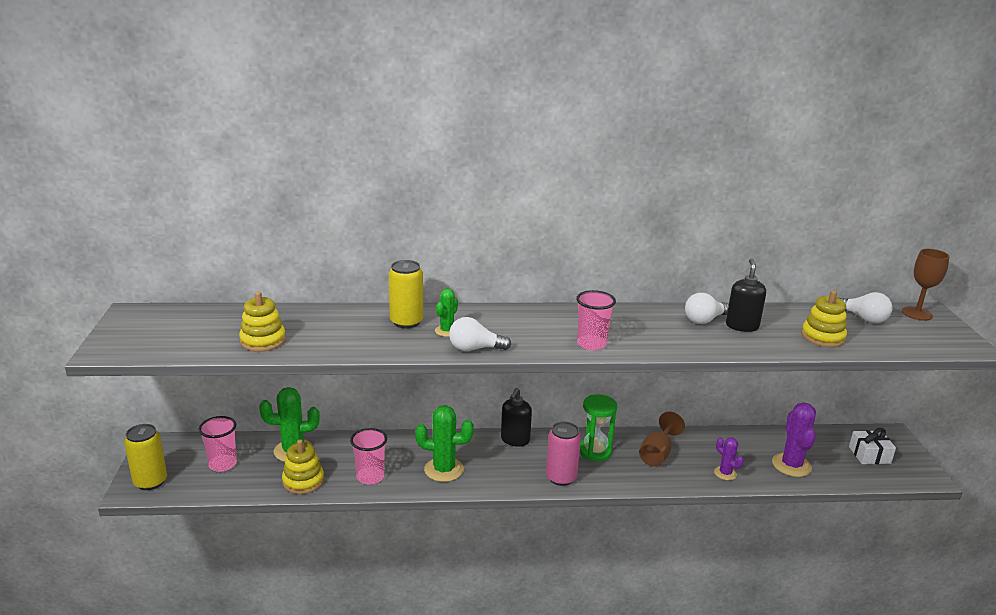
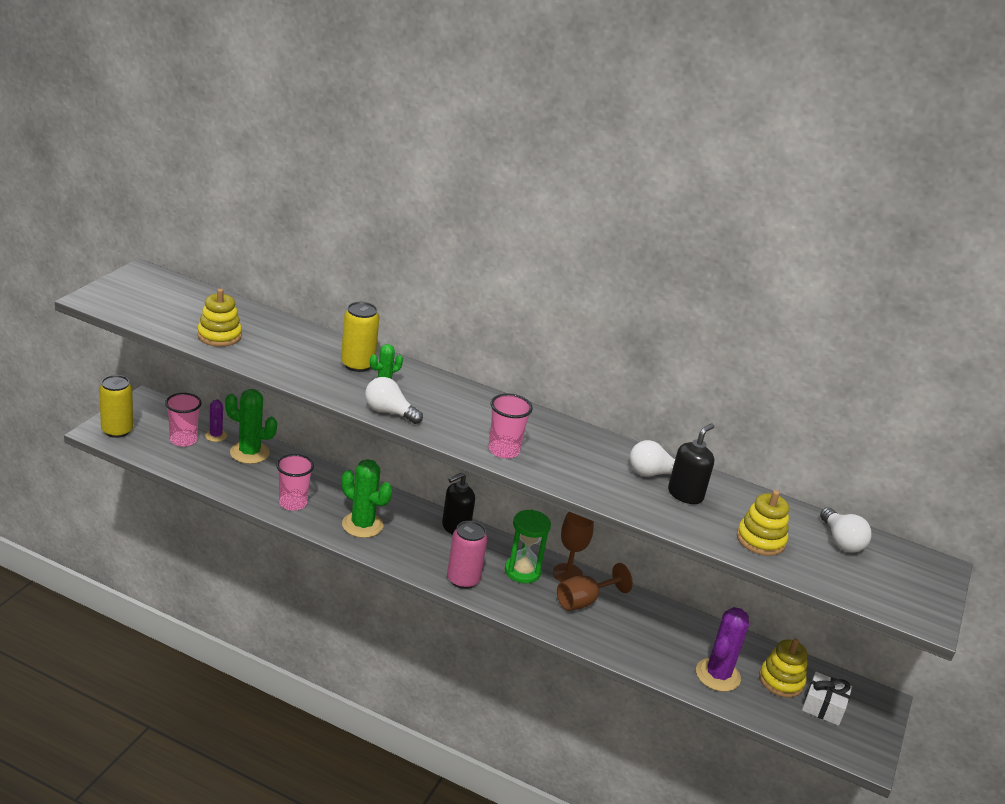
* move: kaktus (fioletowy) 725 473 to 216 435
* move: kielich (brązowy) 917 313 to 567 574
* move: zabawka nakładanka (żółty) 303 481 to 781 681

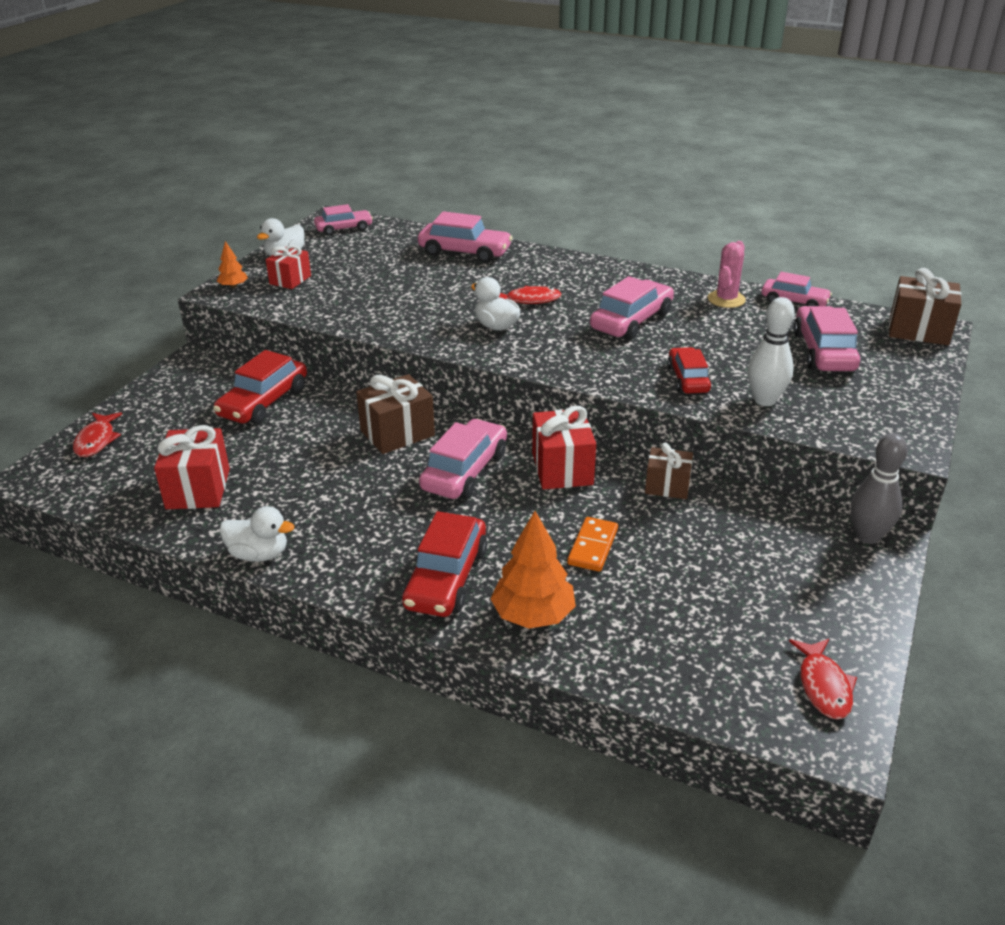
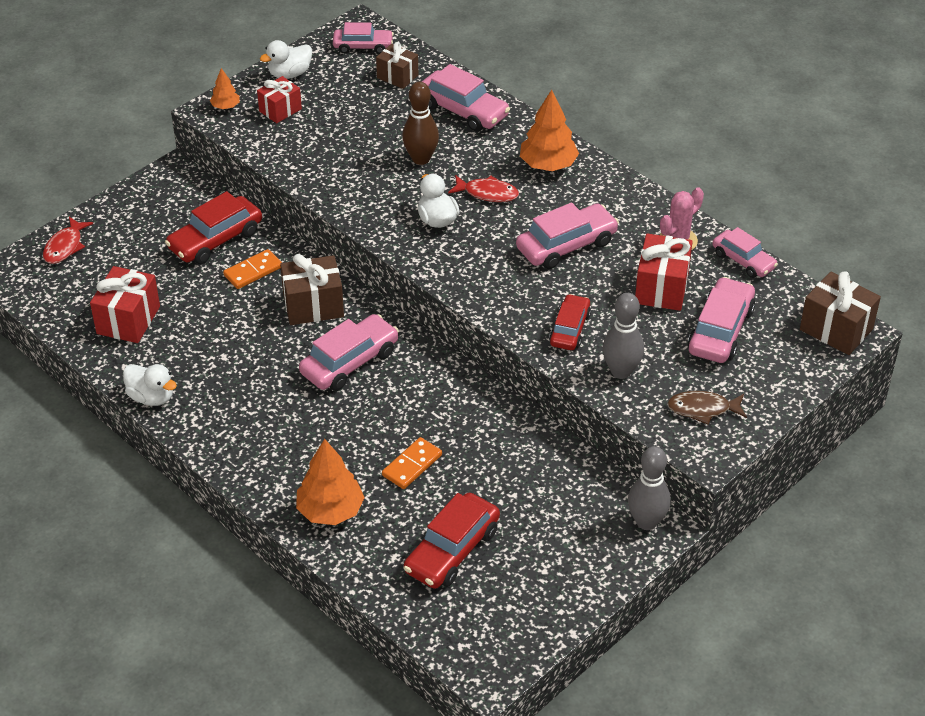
* insert: kostka domina (pomarańczowy) 253 271
* move: prezent (brązowy) 667 486 to 397 76
* insert: kręgiel (brązowy) 421 159
* move: samochód (czerwony) 446 578 to 452 550
* insert: drzewko (pomarańczowy) 548 165
* recolor: kręgiel (biały) 765 400 to kręgiel (szary) 621 371
* move: prezent (czerwony) 562 469 to 661 288
* insert: ryba (brązowy) 702 409
* delete: ryba (czerwony) 823 686

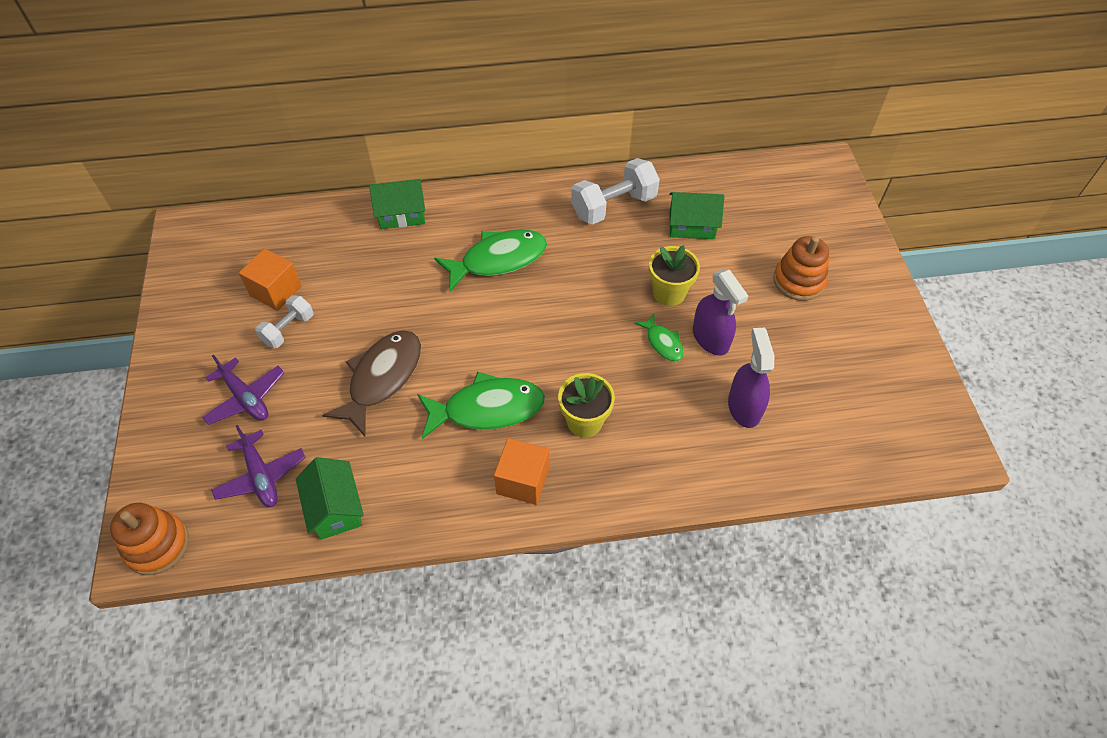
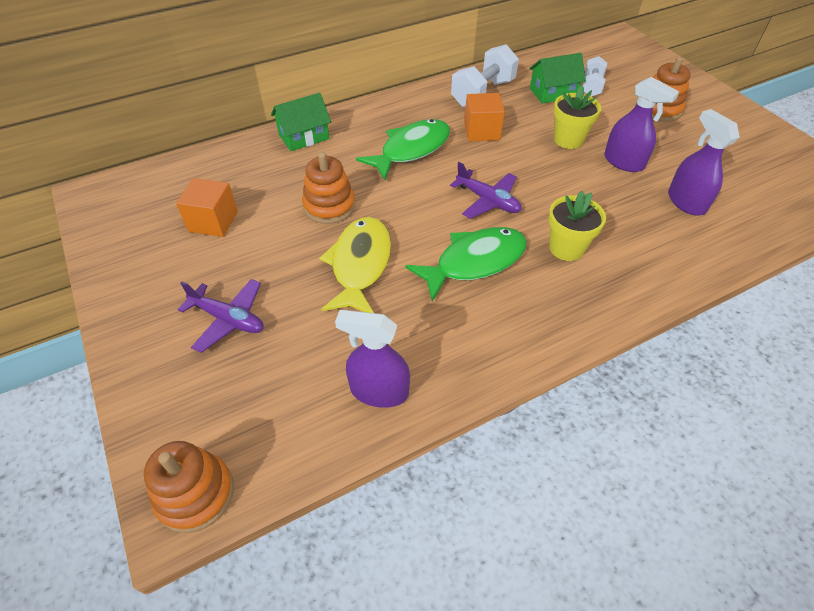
* insert: zabawka nakładanka (pomarańczowy) 329 206
* recolor: ryba (brązowy) 382 378 to ryba (żółty) 360 265
* replace: domek (zielony) 335 508 to spryskiwacz (fioletowy) 379 391
* move: samolot (fioletowy) 261 476 to 487 200
* move: sześcian (pomarańczowy) 523 481 to 481 131
* move: hantel (biały) 288 329 to 591 86
* delete: ryba (zielony) 663 342

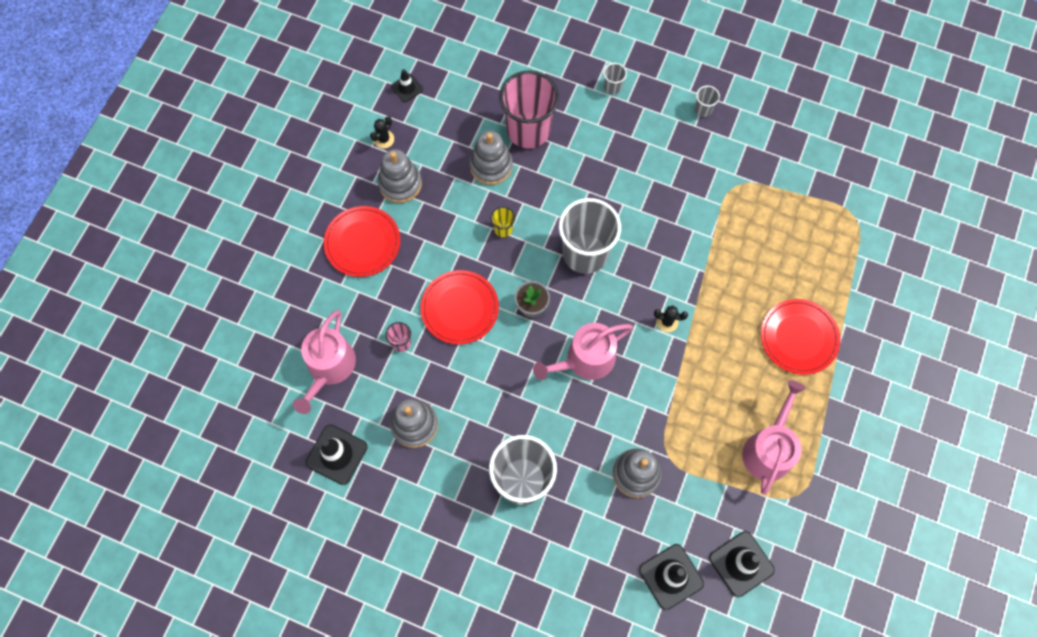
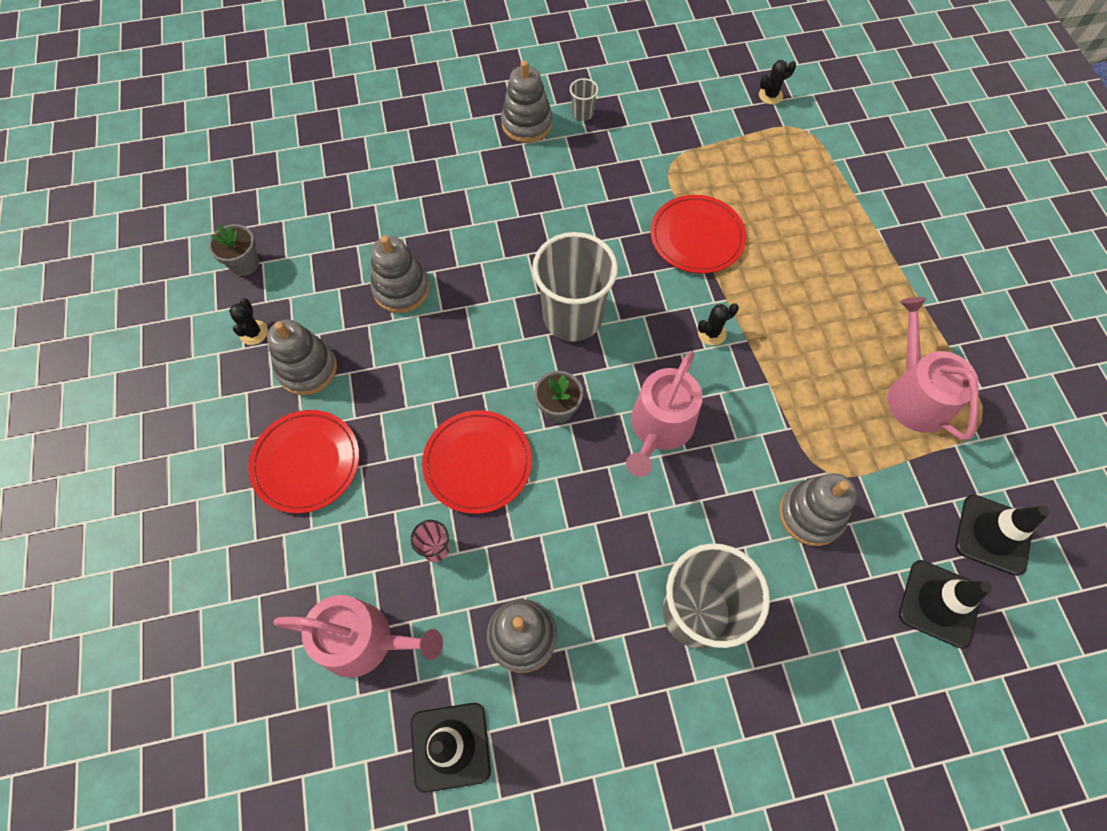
* replace: pachołek (czarny) 407 88 to doniczka (szary) 245 264
* rotate: konewka (różowy) 329 367 = 365 640 60 degrees counterclockwise
* insert: zabawka nakładanka (szary) 527 124
* move: talerz (czerwony) 799 337 to 697 237
* insert: kaktus (czarny) 770 95
* delete: szklanka (żółty) 503 229
* delete: szklanka (różowy) 528 130
* delete: szklanka (szary) 612 87

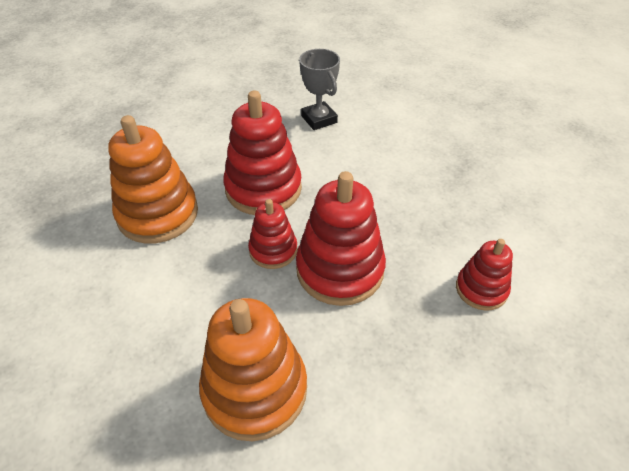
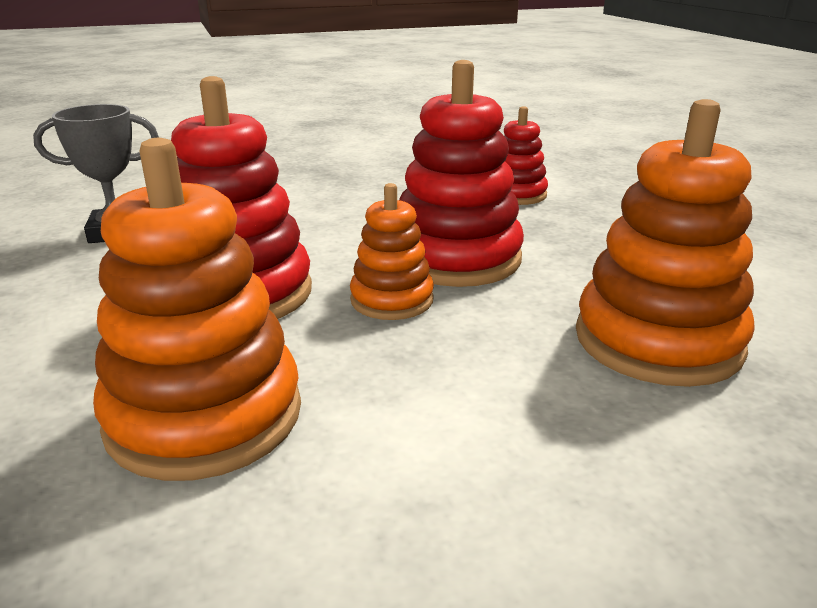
* recolor: zabawka nakładanka (czerwony) 273 250 to zabawka nakładanka (pomarańczowy) 392 300

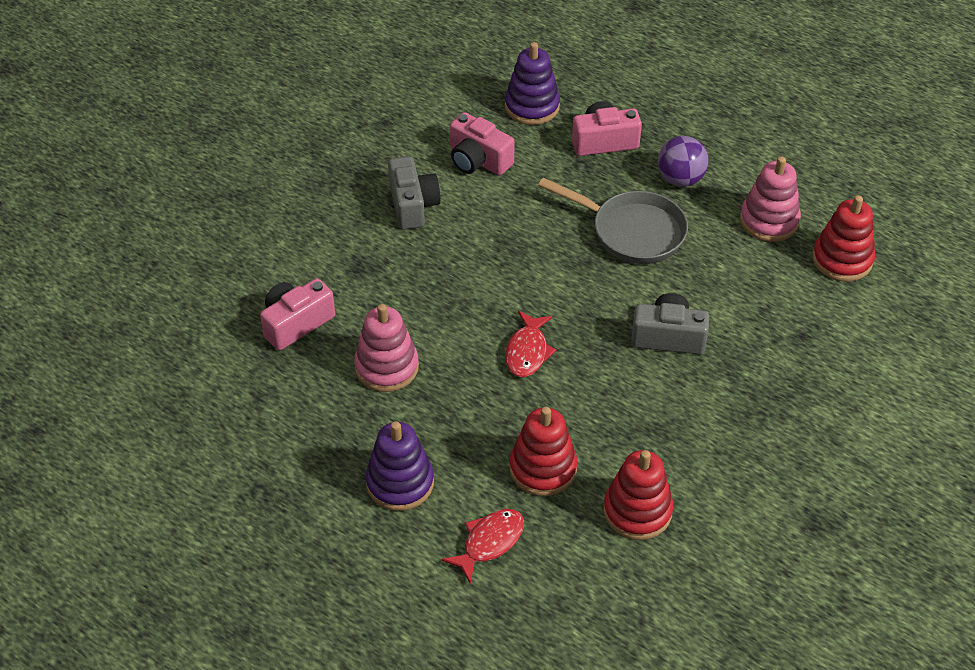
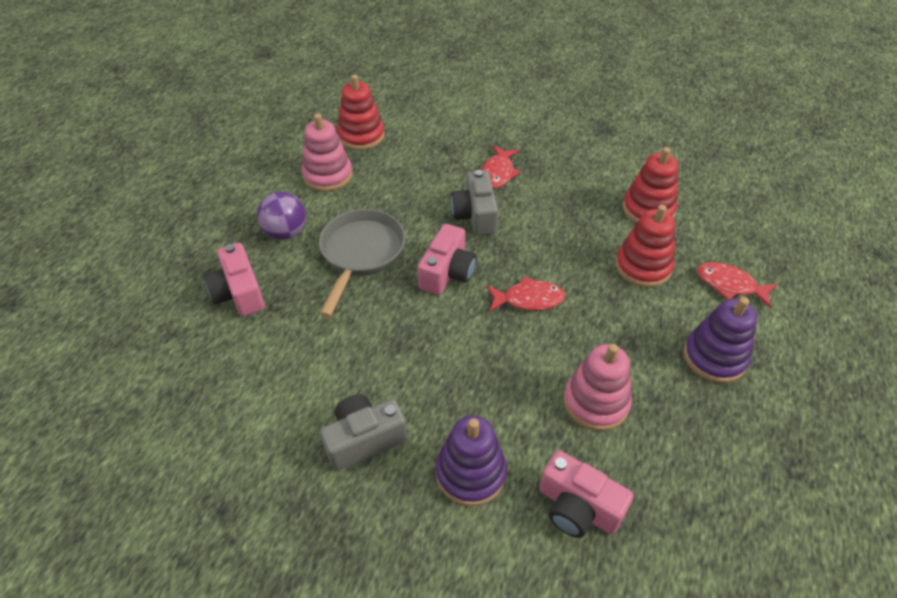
* move: aparat fotograficzny (różowy) 478 160 to 447 273
* move: zabawka nakładanka (fioletowy) 532 106 to 470 473
* insert: ryba (czerwony) 498 173

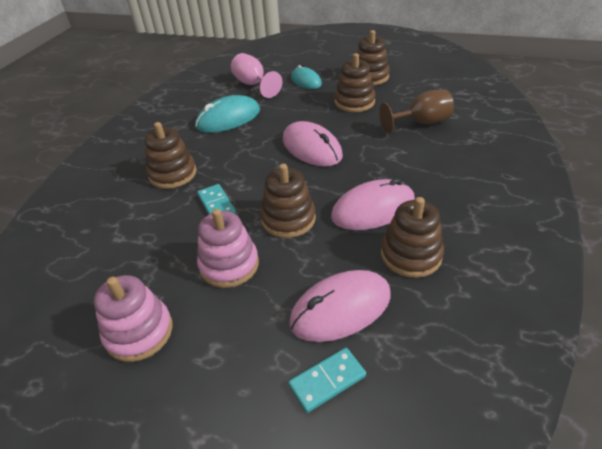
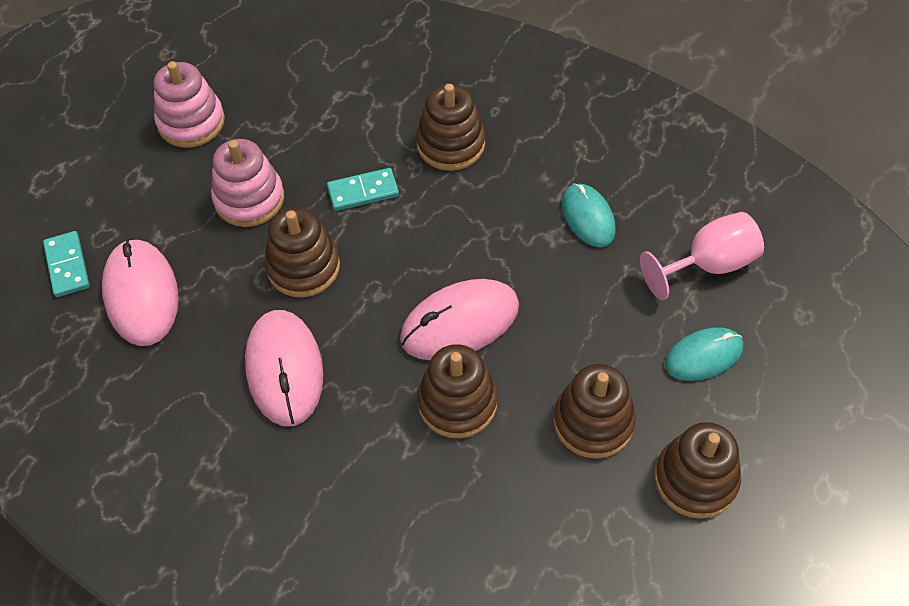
* move: zabawka nakładanka (brązowy) 411 255 to 457 403
* resize: myszka (turkusowy) 228 118 = 588 217 x0.65
* delete: kielich (brązowy) 421 123

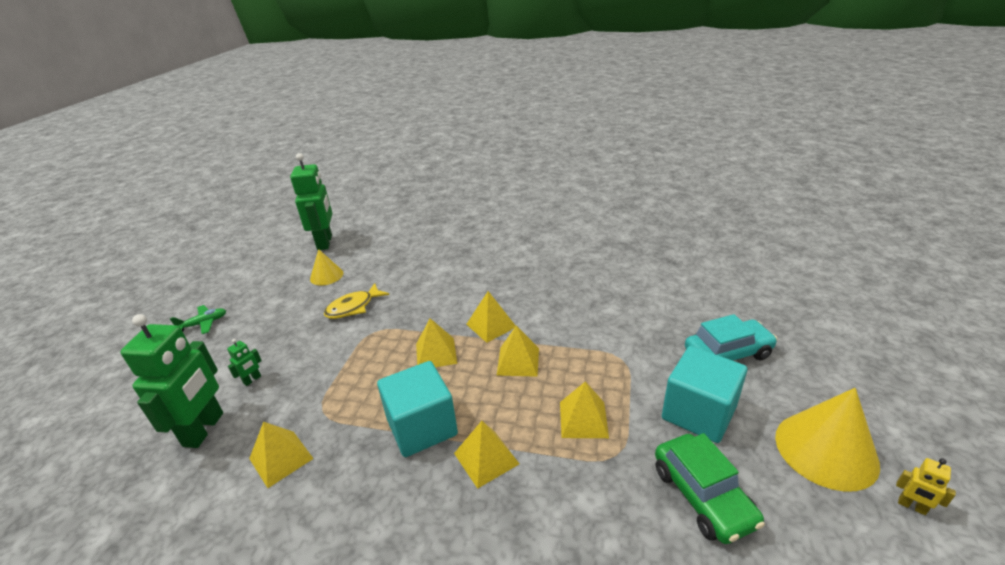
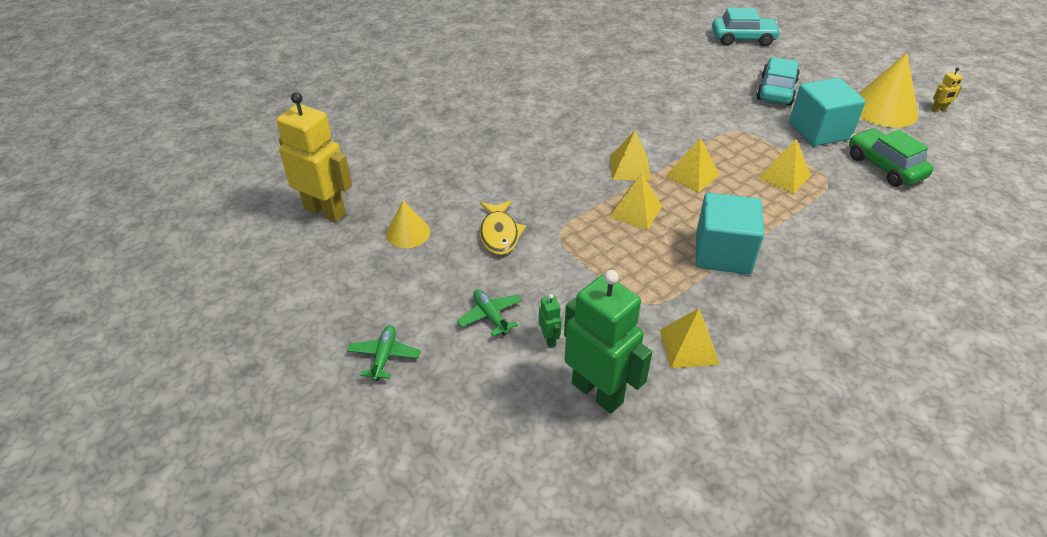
* recolor: robot (zielony) 325 242 to robot (żółty) 325 211
* insert: samolot (zielony) 490 316
* insert: samochód (turkusowy) 743 39
* rotate: samochód (zielony) 702 496 = 884 166 135 degrees counterclockwise
* delete: piramida (żółty) 486 458

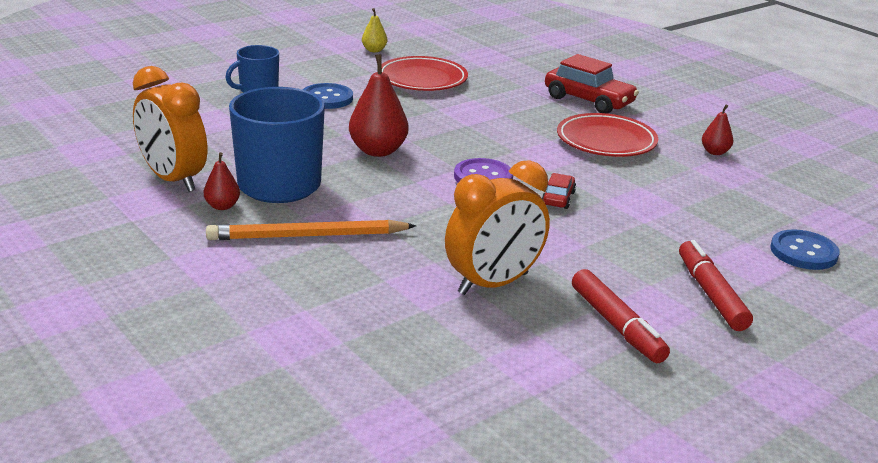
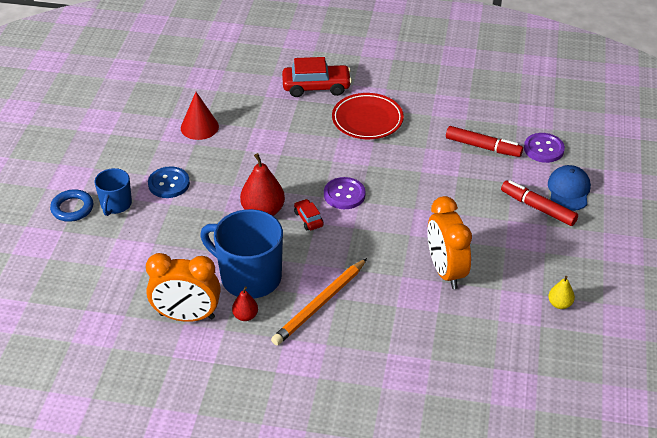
* insert: pierścień (niebieski) 72 208
* replace: talerz (czerwony) 422 79 to stożek (czerwony) 199 127
* move: samochód (czerwony) 558 198 to 308 219
* rotate: budzik (pomarańczowy) 493 284 = 445 271 150 degrees clockwise
* move: flamaster (czerwony) 616 325 to 483 147
* recolor: guzik (niebieski) 803 252 to guzik (fioletowy) 543 149
* insert: czapka (niebieski) 568 190
* move: gruszka (żółty) 374 50 to 559 304
* delete: gruszka (czerwony) 715 152

